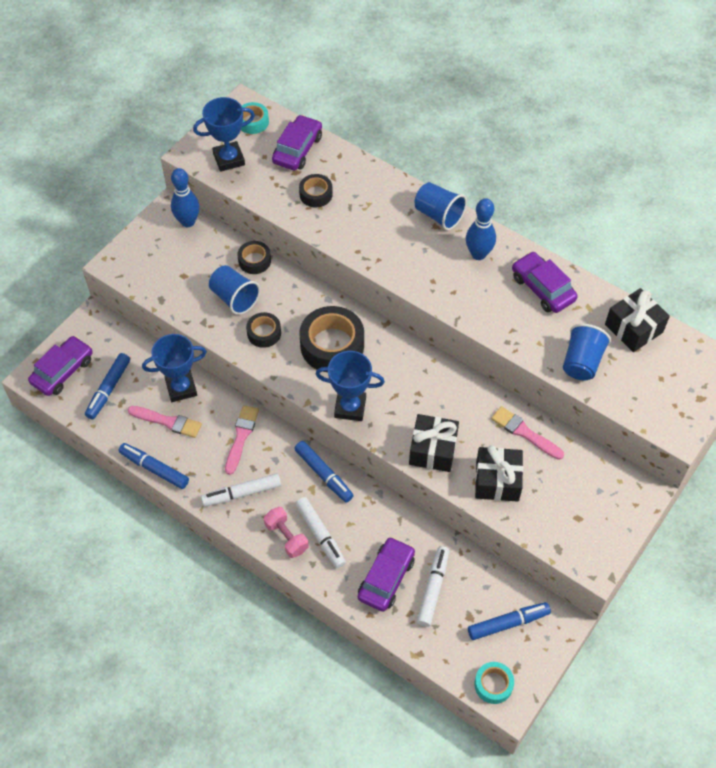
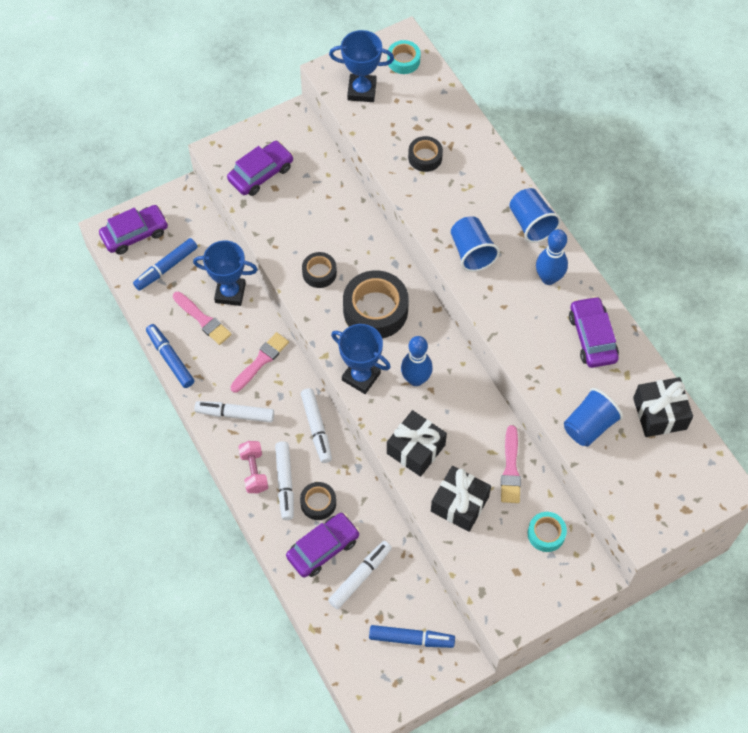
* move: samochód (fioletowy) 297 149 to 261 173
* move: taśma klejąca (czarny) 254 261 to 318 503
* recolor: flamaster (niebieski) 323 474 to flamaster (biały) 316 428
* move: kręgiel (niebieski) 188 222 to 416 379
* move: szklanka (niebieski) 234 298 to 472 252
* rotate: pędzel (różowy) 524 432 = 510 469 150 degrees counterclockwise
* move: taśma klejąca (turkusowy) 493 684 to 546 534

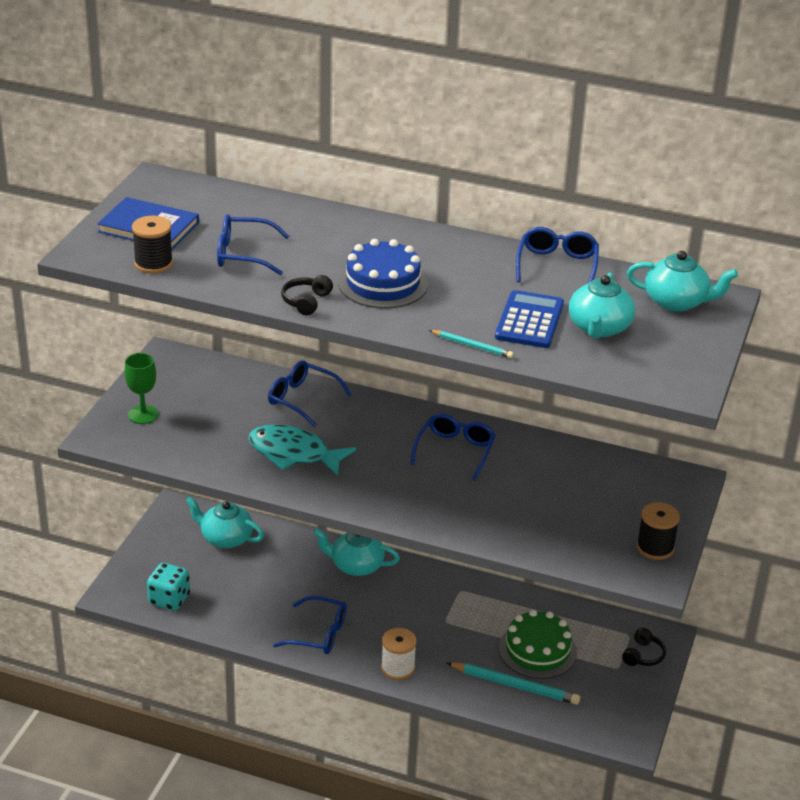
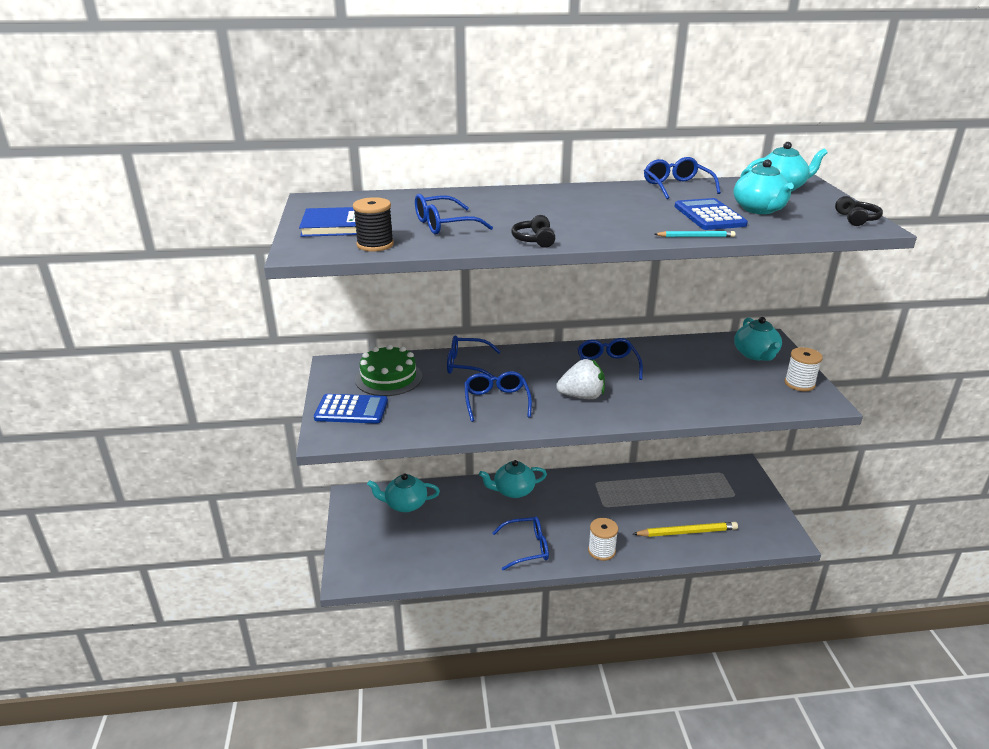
* replace: kielich (zielony) 143 414 to kalkulator (niebieski) 351 410
* move: tort (zielony) 537 650 to 388 378
* replace: ryba (turkusowy) 293 453 to okulary (niebieski) 496 401
* insert: truskawka (biały) 582 396
* recolor: ołówek (turkusowy) 515 686 to ołówek (żółty) 687 532
* insert: imbryk (turkusowy) 755 355
* recolor: szpulka (czarny) 655 547 to szpulka (biały) 799 384
* move: słuchawki (czarny) 643 655 to 856 219
* delete: kostka do gry (turkusowy) 169 599
* delete: tort (niebieski) 383 284

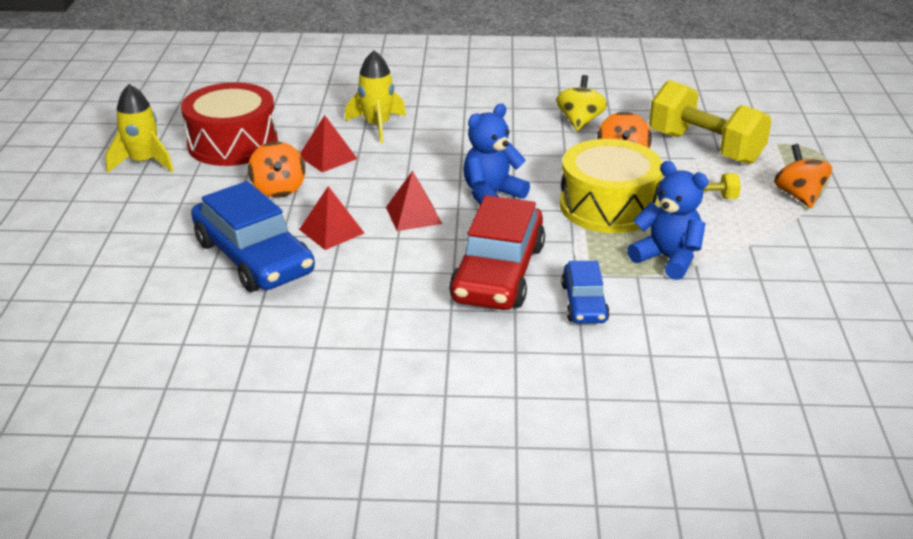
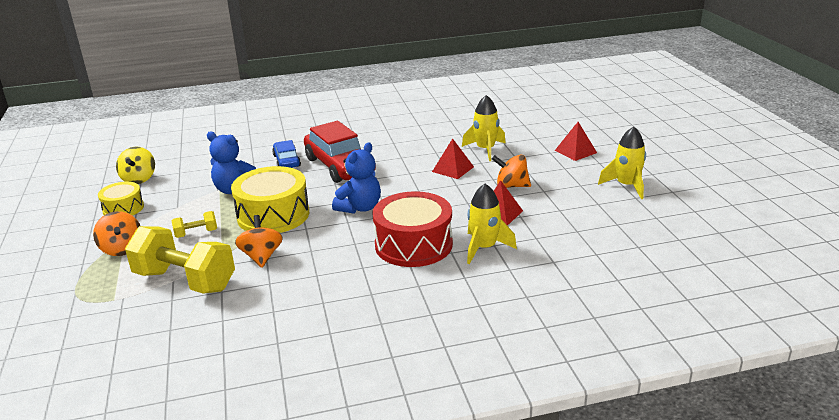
* insert: bęben (żółty) 123 208
* move: bączek (żółty) 579 122 to 139 179
* rotate: samochód (czerwony) 498 273 = 339 166 150 degrees clockwise
* move: bęben (czerwony) 233 143 to 413 245
* replace: samochód (niebieski) 253 257 to rakieta (żółty) 485 150
* rotate: bączek (pomarańczowy) 278 189 = 511 186 45 degrees counterclockwise
* move: piramida (czerwony) 413 215 to 575 151

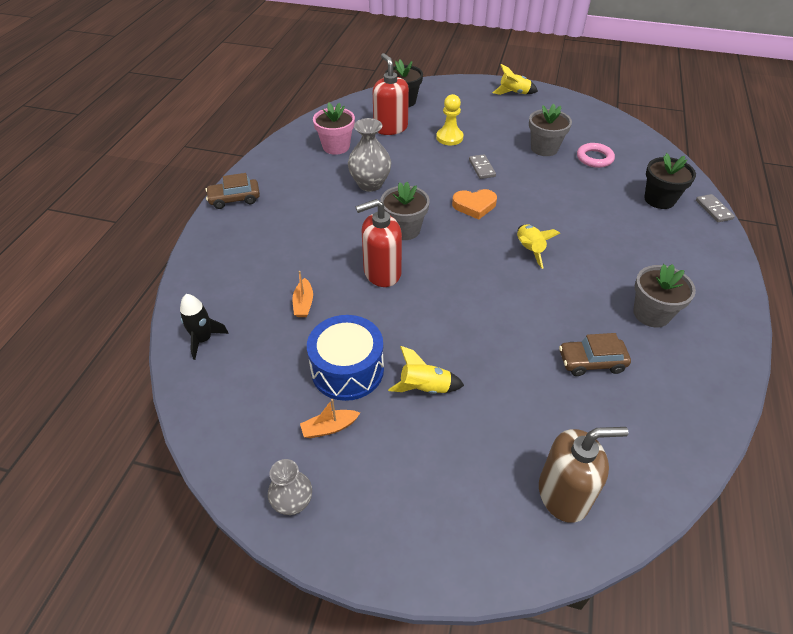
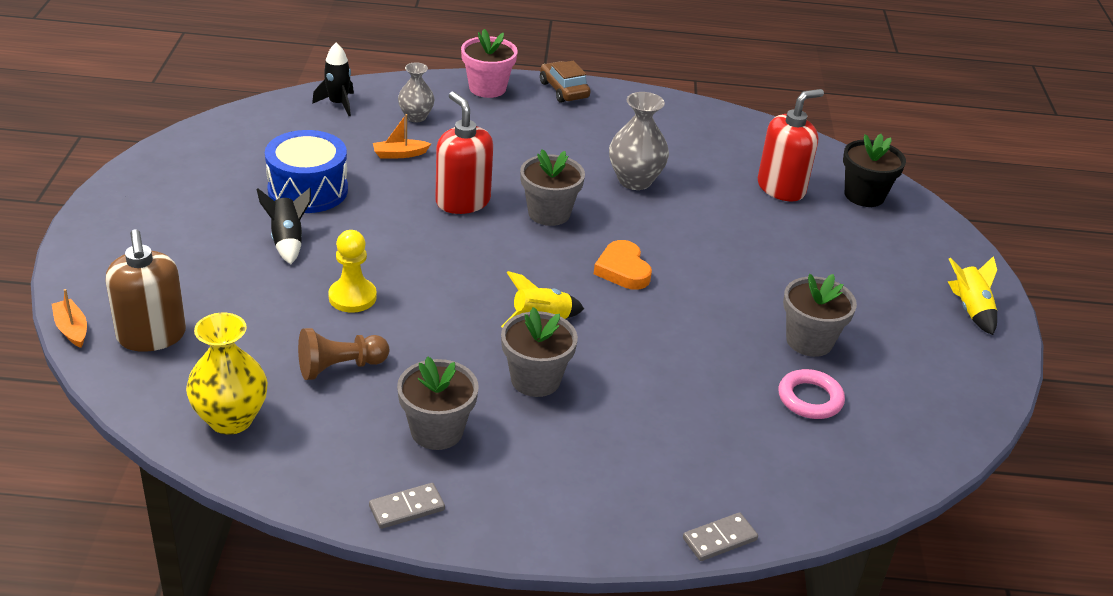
* move: łódka (pomarańczowy) 329 428 to 72 329
* insert: wazon (żółty) 231 419
* recolor: rakieta (żółty) 425 388 to rakieta (czarny) 287 241
* replace: samochód (brązowy) 591 362 to pionek (brązowy) 339 367
* move: pionek (żółty) 449 137 to 352 297
* move: kostka domina (szary) 482 168 to 407 508
* move: wazon (szary) 293 503 to 416 117
* move: doniczka (różowy) 336 146 to 487 88
* insert: doniczka (szary) 535 380
* delete: doniczka (czarny) 659 199

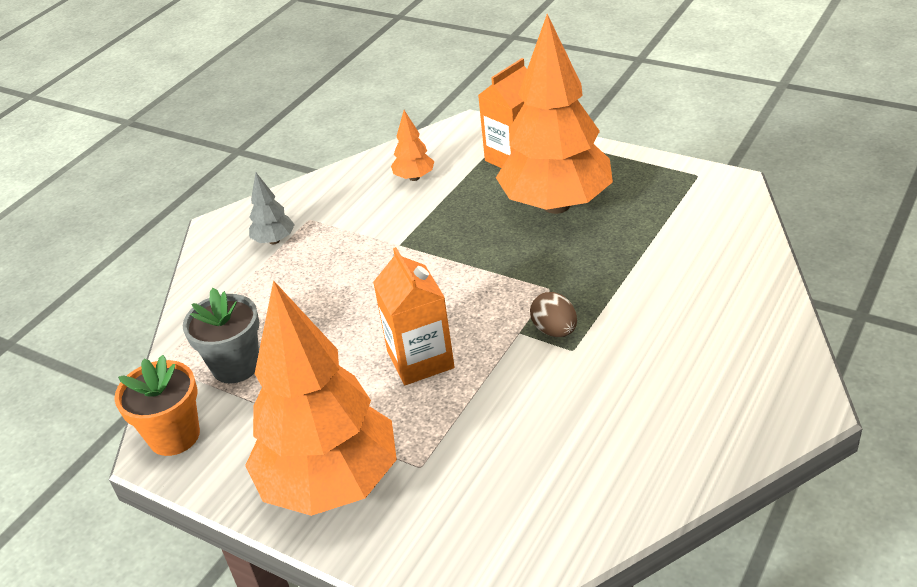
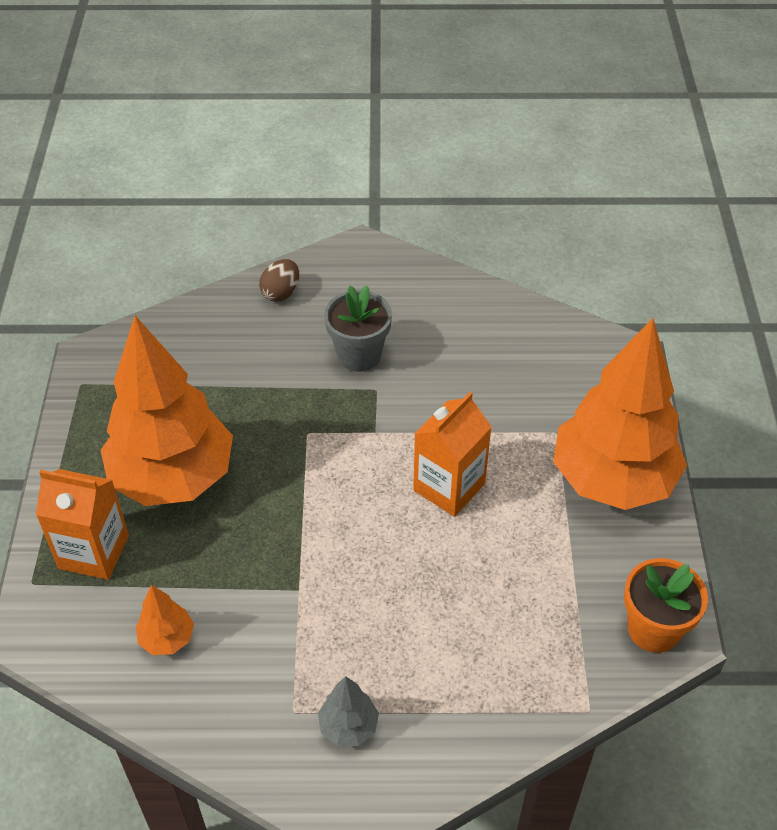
* move: jajko (brązowy) 554 330 to 281 293
* move: doniczka (szary) 236 366 to 359 355

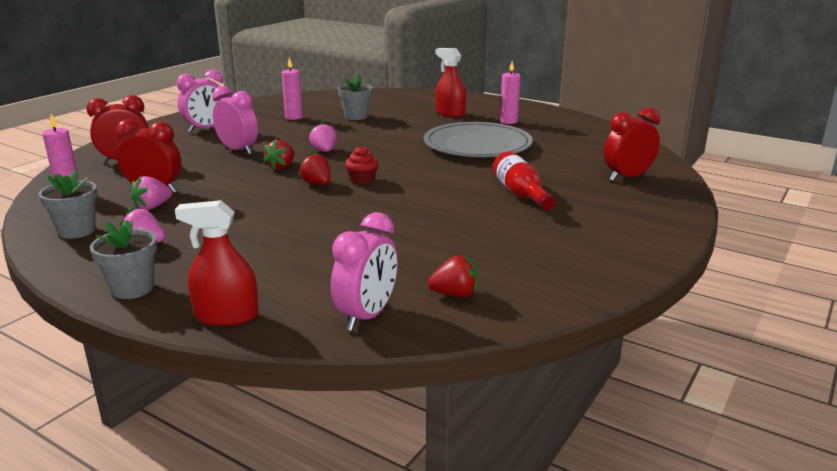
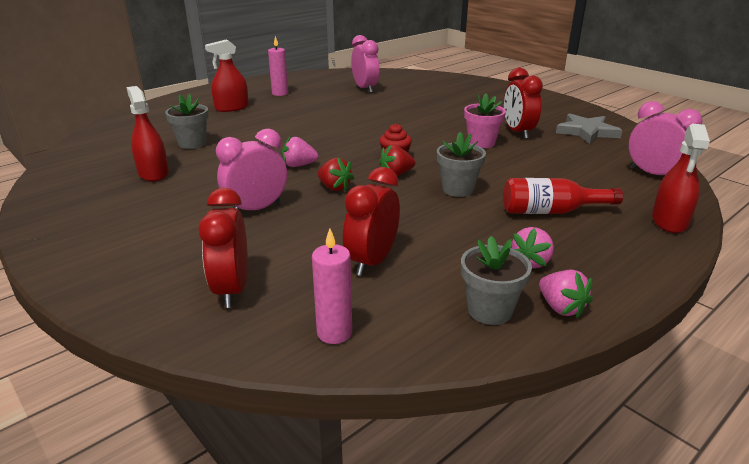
* replace: świeca (różowy) 294 117 to spryskiwacz (czerwony) 153 173
* move: budzik (różowy) 206 129 to 365 89
* move: doniczka (szary) 132 288 to 458 189
* insert: doniczka (różowy) 481 143
* move: butelka (czerwony) 521 194 to 551 211
* move: budzik (czerwony) 627 177 to 518 132
* move: truskawka (różowy) 153 207 to 561 308
* insert: gwiazda (szary) 586 132
* delete: talerz (szary) 477 145
* delete: truskawka (czerwony) 455 294

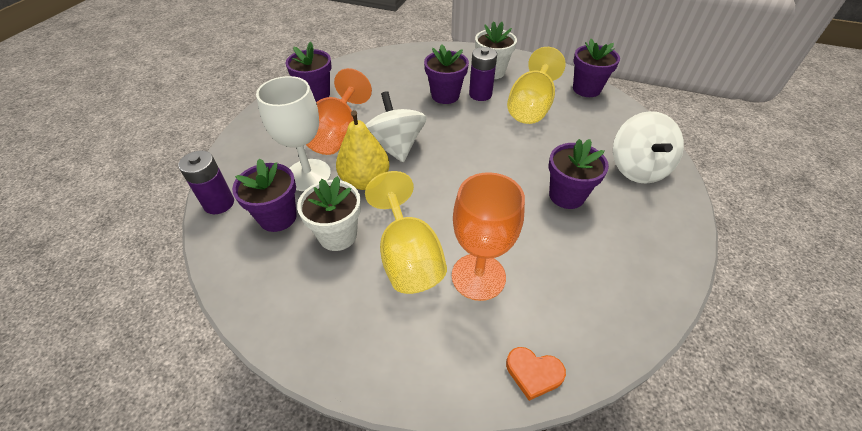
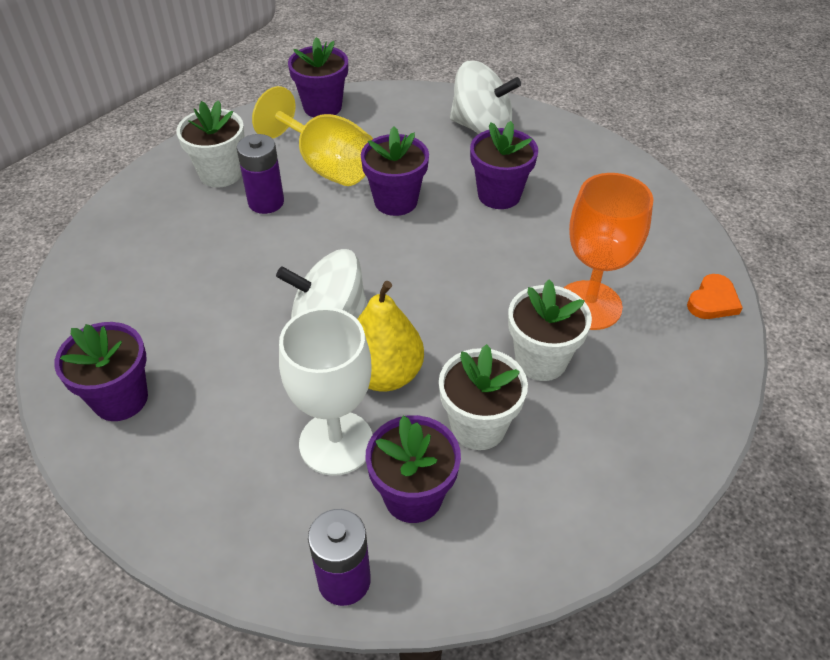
* move: doniczka (fioletowy) 445 95 to 395 201
* replace: kielich (żółty) 408 257 to doniczka (biały) 541 360
* delete: kielich (pomarańczowy) 337 134

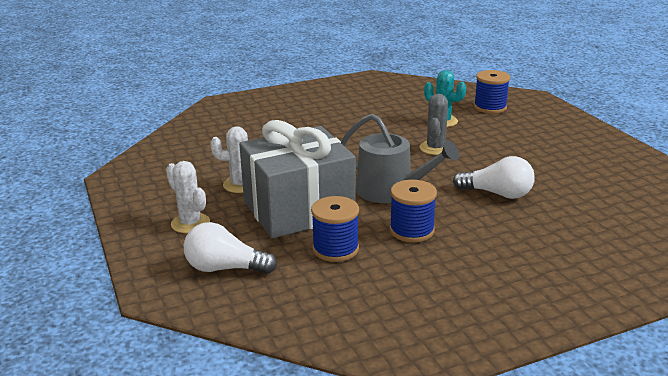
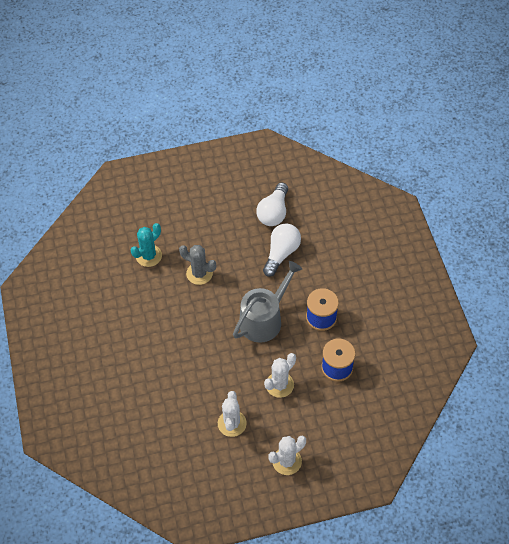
* move: żarówka (biały) 225 268 to 274 212
* replace: prezent (szary) 298 209 to kaktus (biały) 279 385
* delete: szpulka (niebieski) 490 107

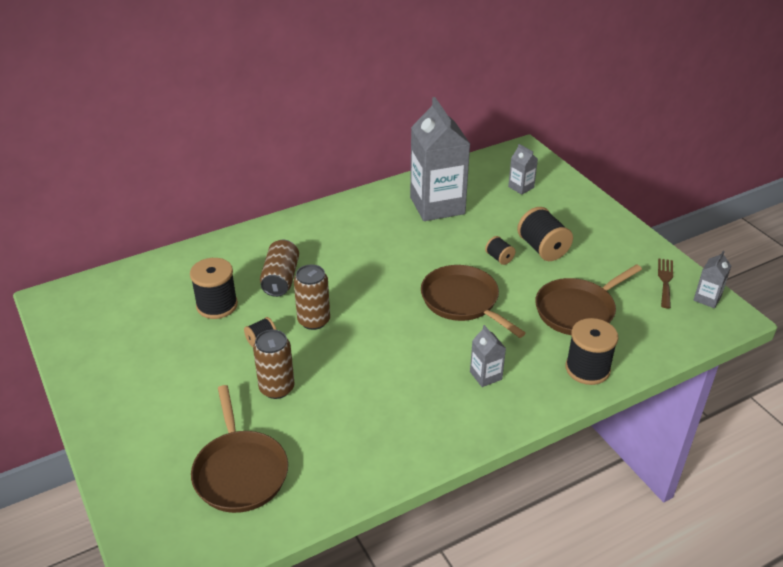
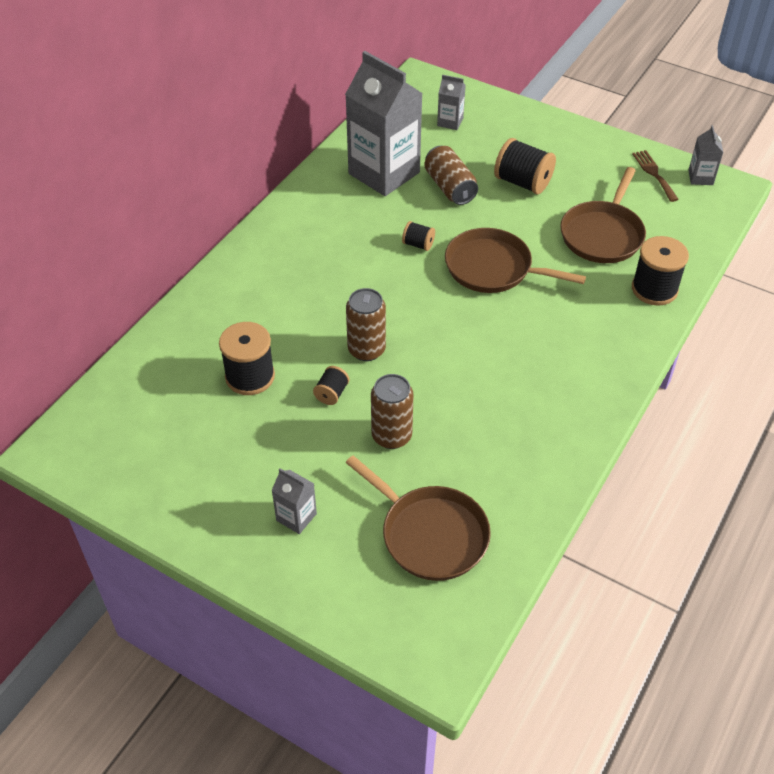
* move: karton mleka (szary) 485 375 to 296 517
* move: szpulka (czarny) 499 258 to 418 244
* move: puszka (brązowy) 281 279 to 450 187

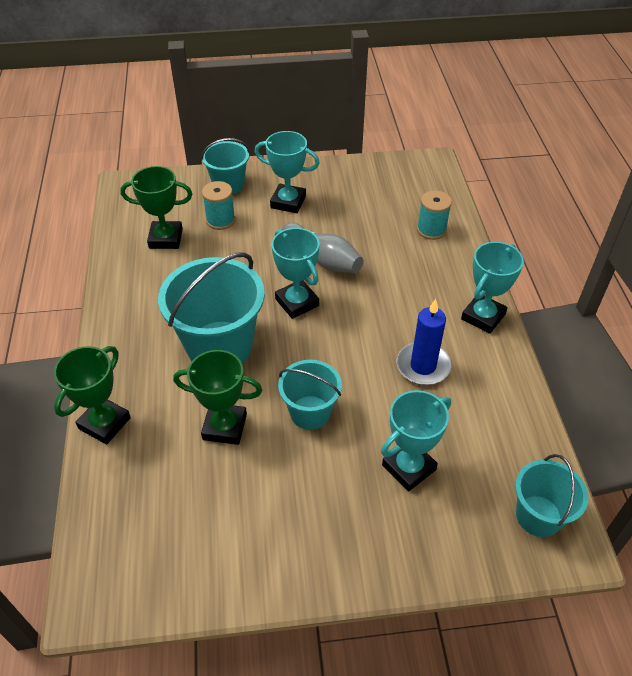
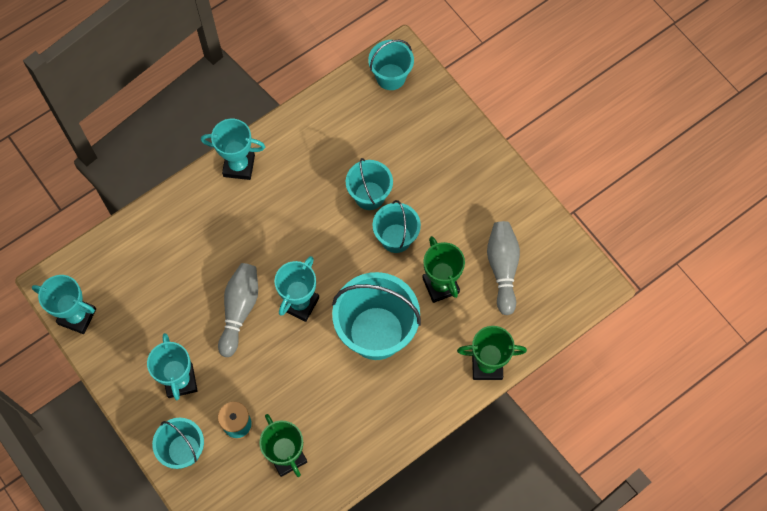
* move: puchar (turkusowy) 408 467 to 77 316
* insert: wiadro (turkusowy) 369 196
* insert: kręgiel (szary) 502 268
* delete: świeca (niebieski) 423 366
* delete: szpulka (turkusowy) 431 230

